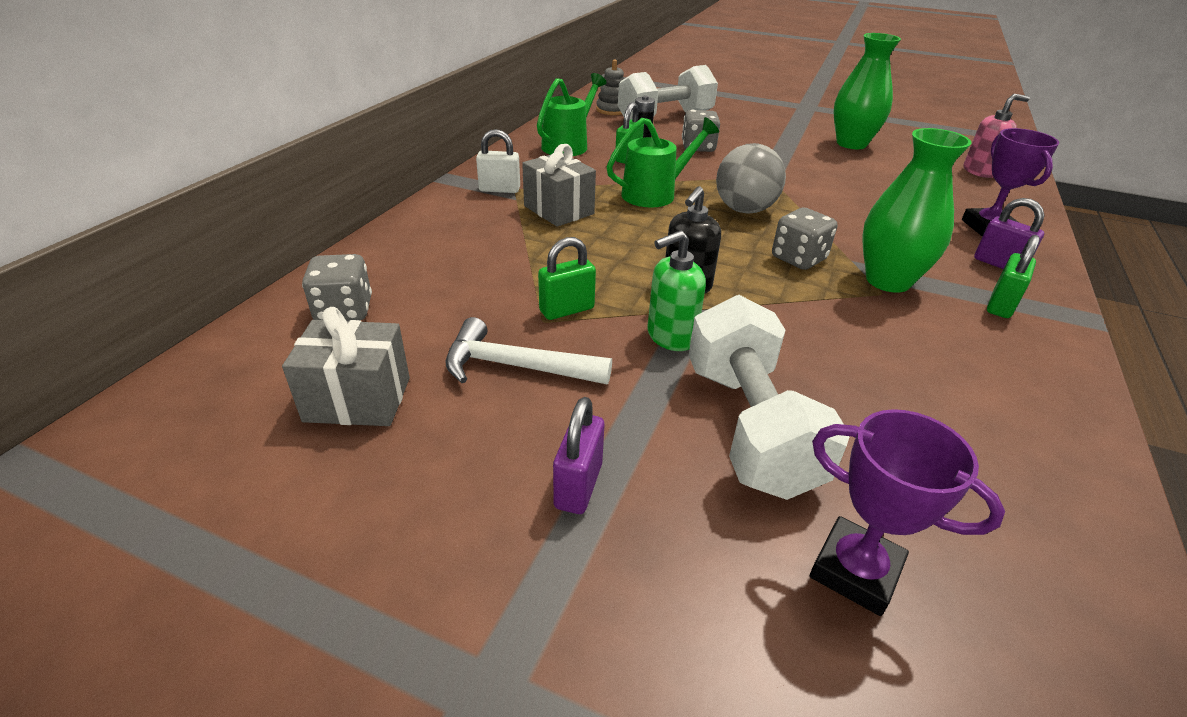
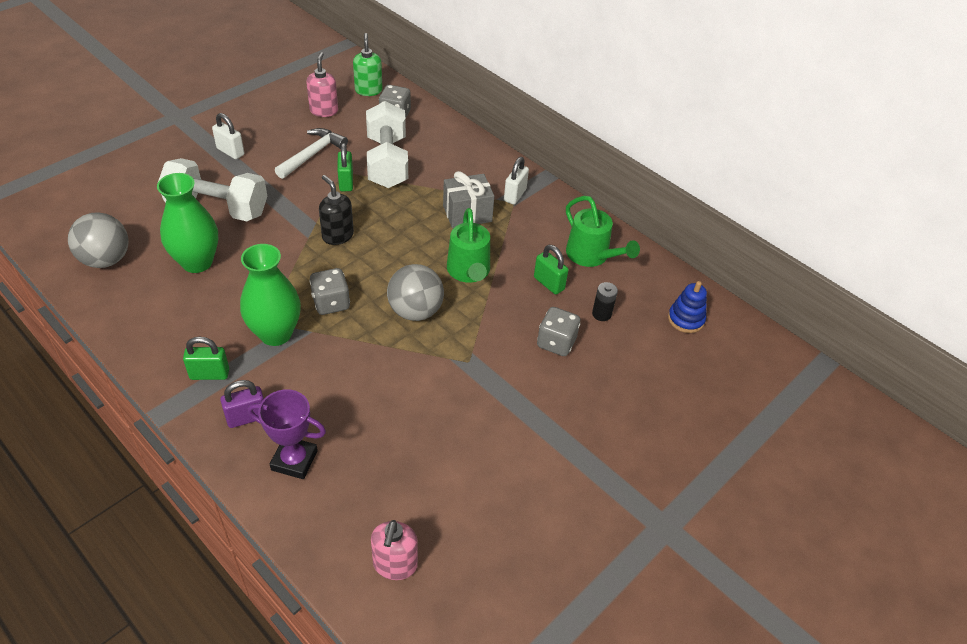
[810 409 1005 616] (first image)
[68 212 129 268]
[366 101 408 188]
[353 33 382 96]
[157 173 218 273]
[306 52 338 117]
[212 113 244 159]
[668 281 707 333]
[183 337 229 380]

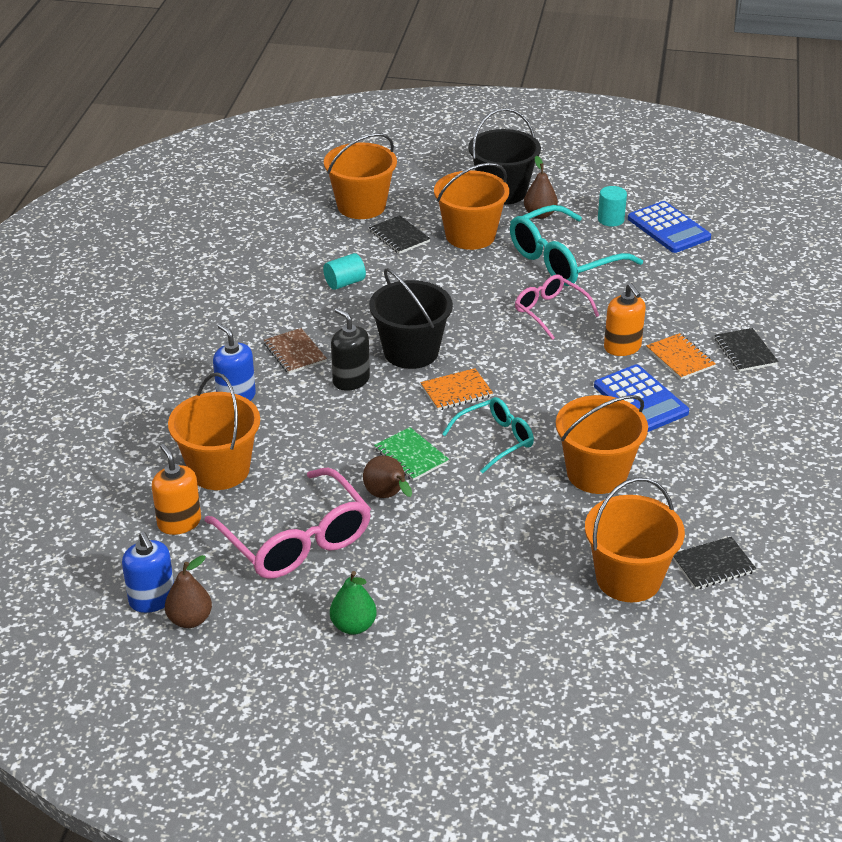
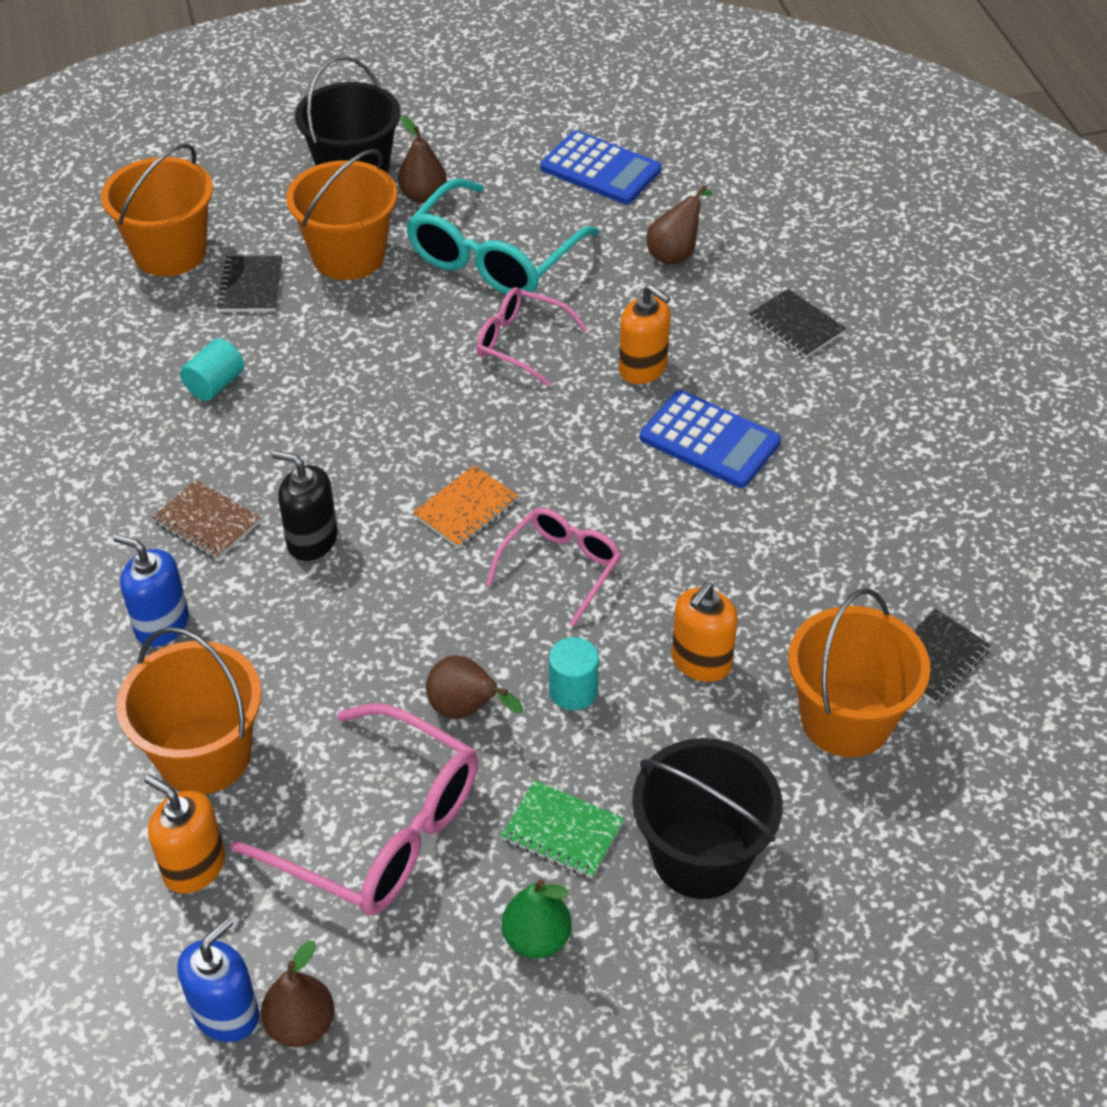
[556 395 648 494] (first image)
[646 333 715 379] (first image)
[647 185 712 265]
[671 582 738 682]
[632 738 783 899]
[501 780 625 879]
[549 637 599 710]
[486 508 621 627]
[177 917 259 1042]
[217 256 282 312]

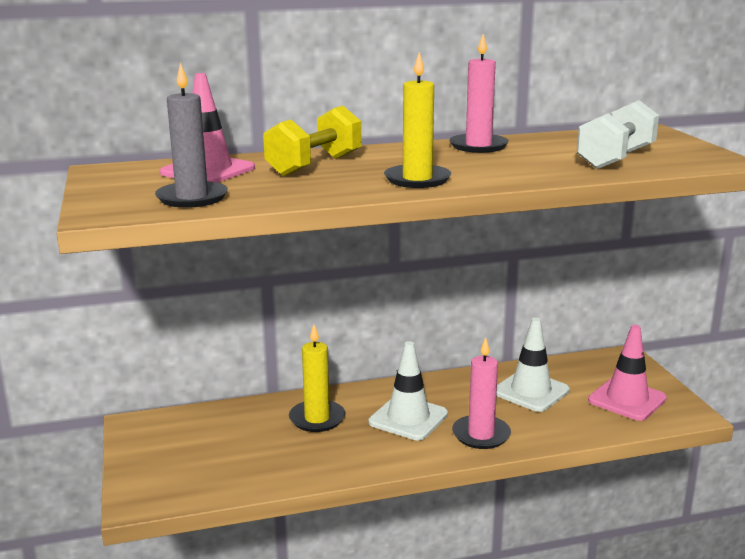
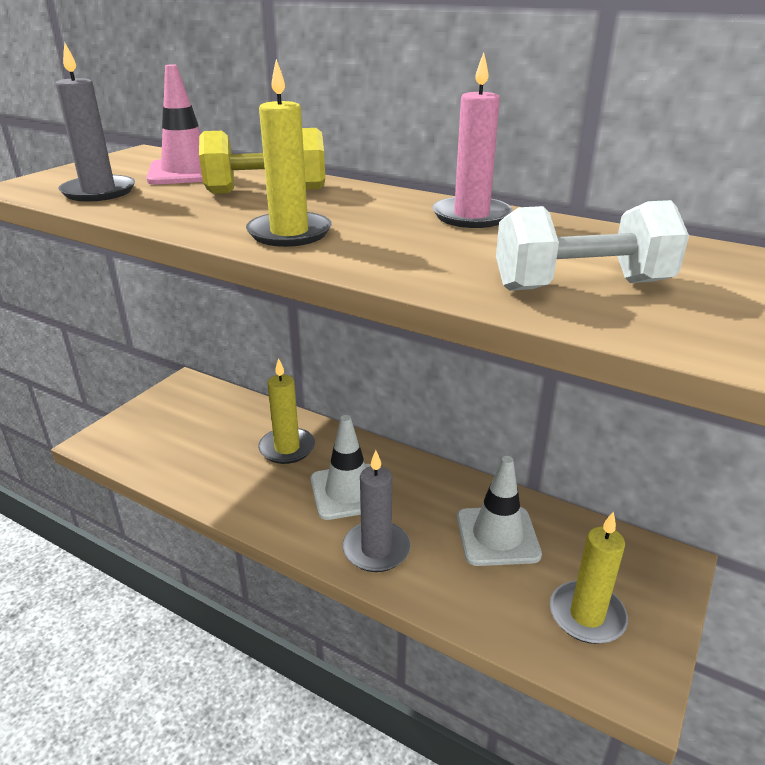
[550 512 628 644]
[342 450 411 572]

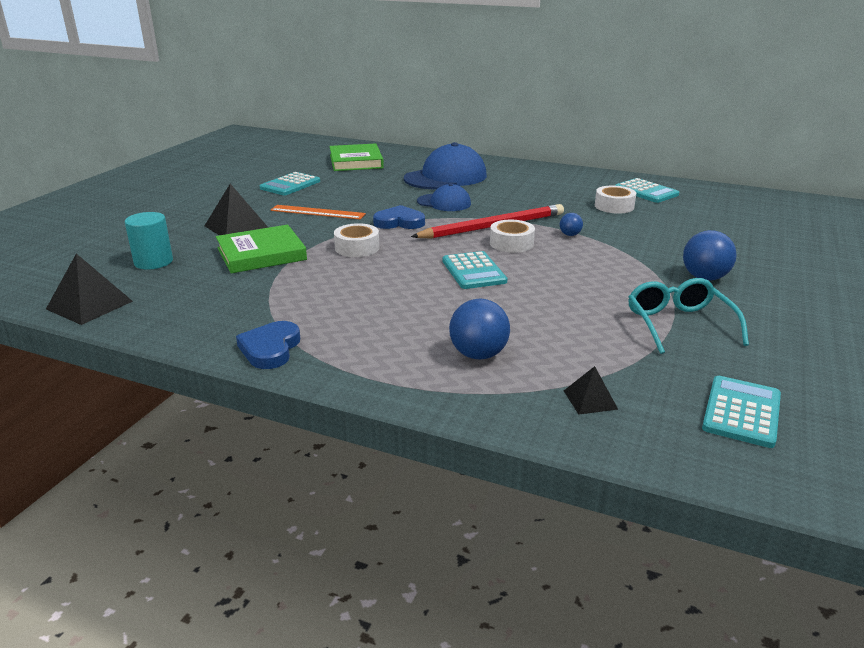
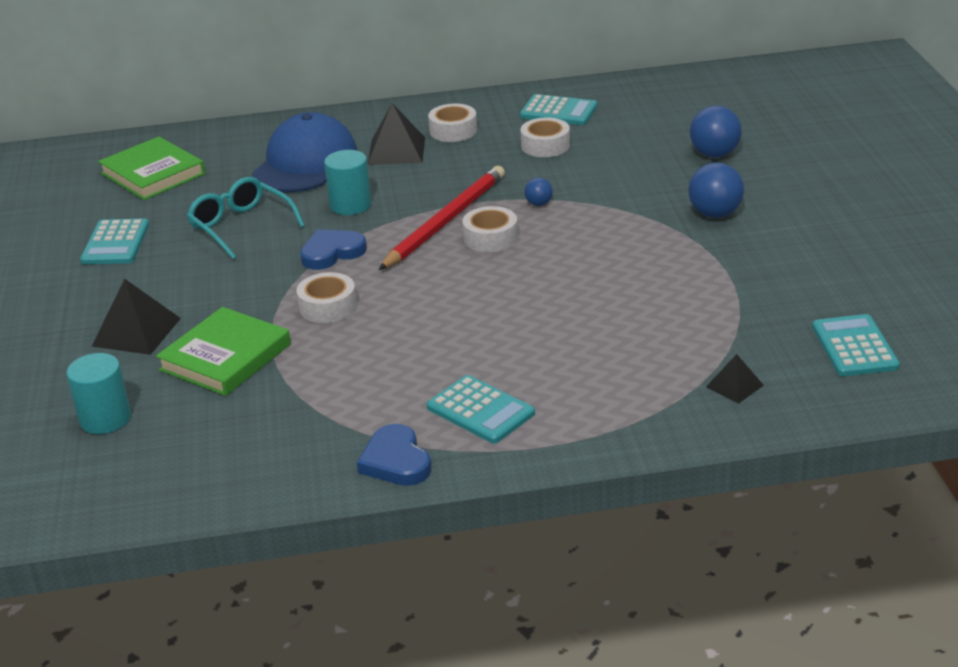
[270 205 366 219] (first image)
[428 103 477 142]
[367 103 425 165]
[427 375 535 444]
[690 106 742 158]
[187 177 305 259]
[324 150 371 215]

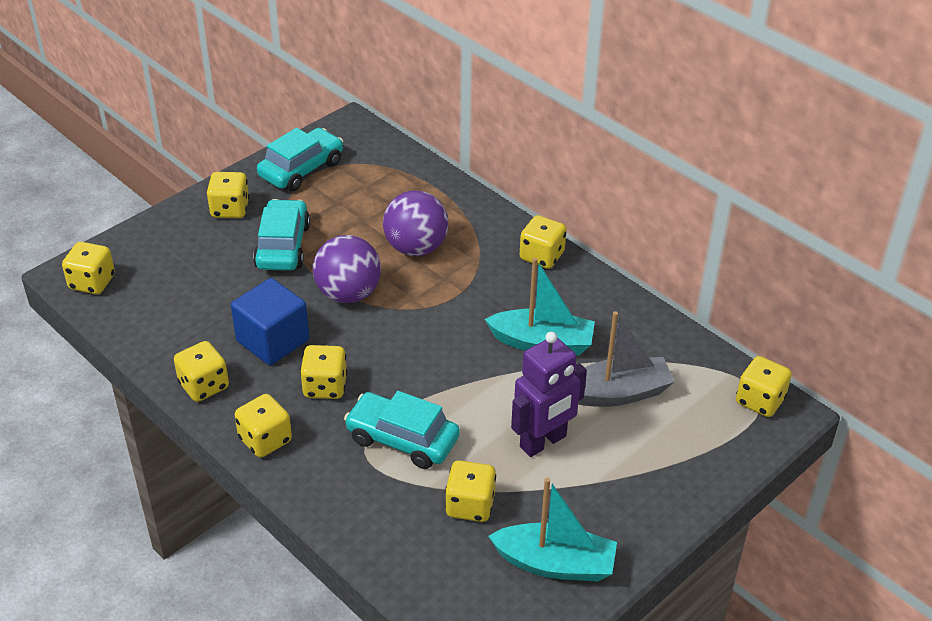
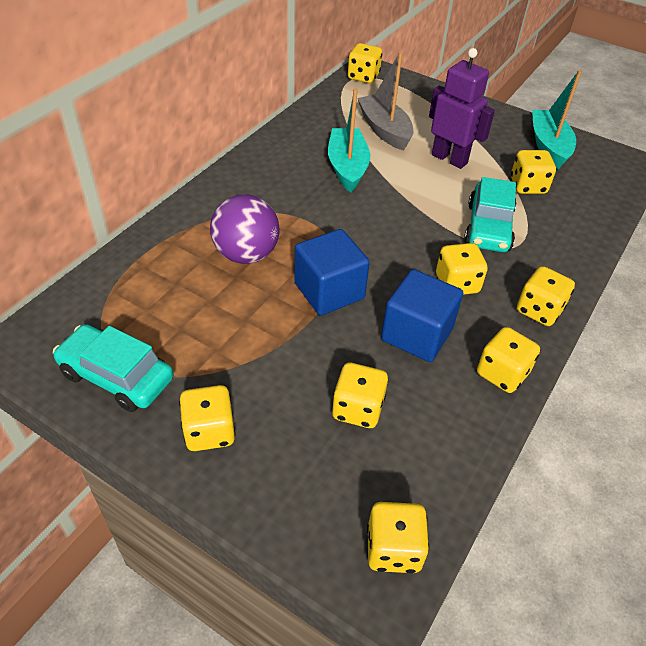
[253 199 310 271] (first image)
[332 362 388 428]
[294 229 370 315]

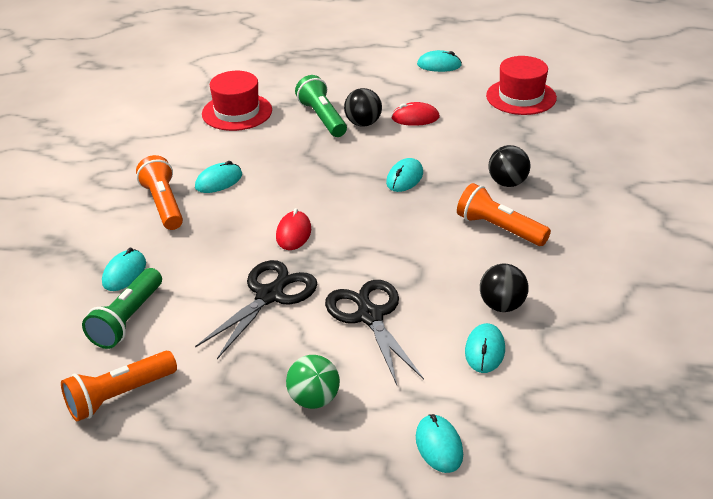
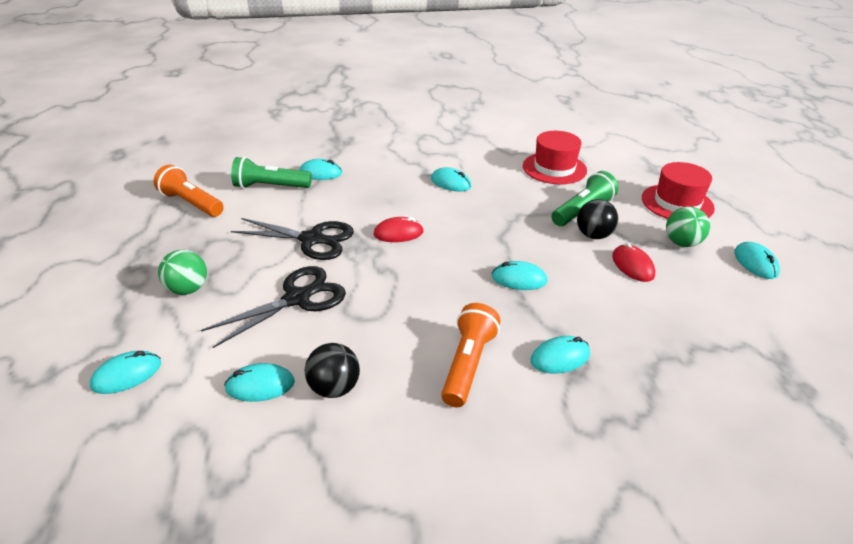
[136 155 183 230] (first image)
[666 207 710 247]
[642 162 715 219]
[531 336 590 374]

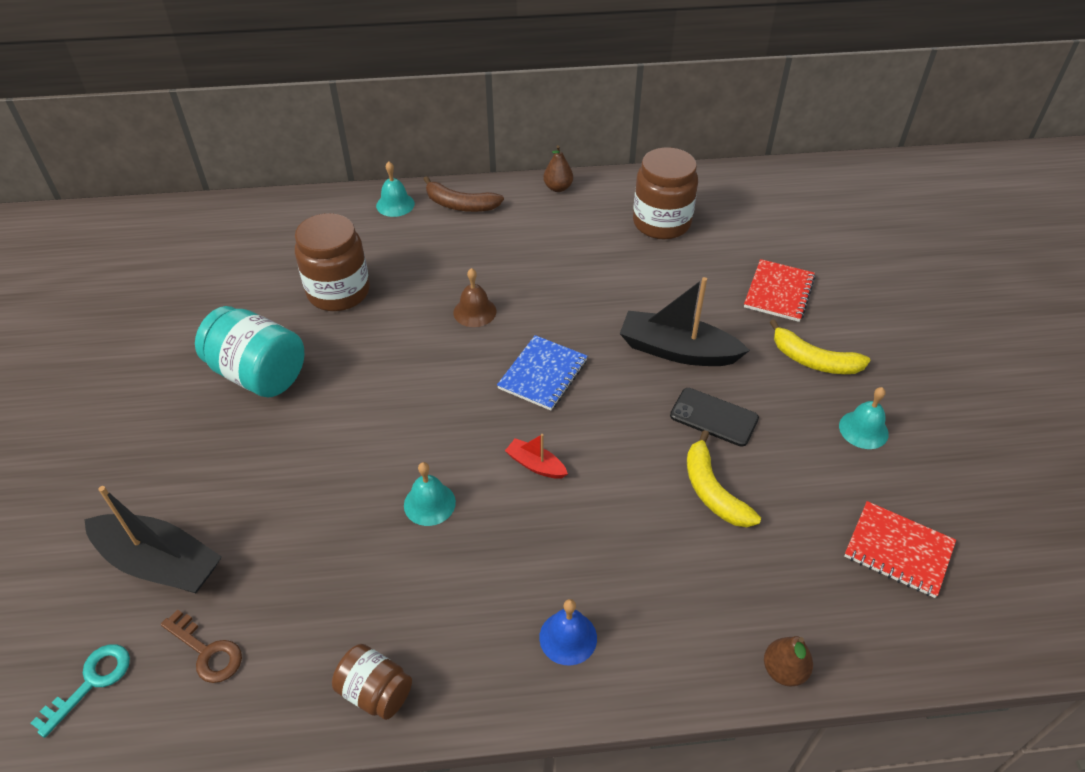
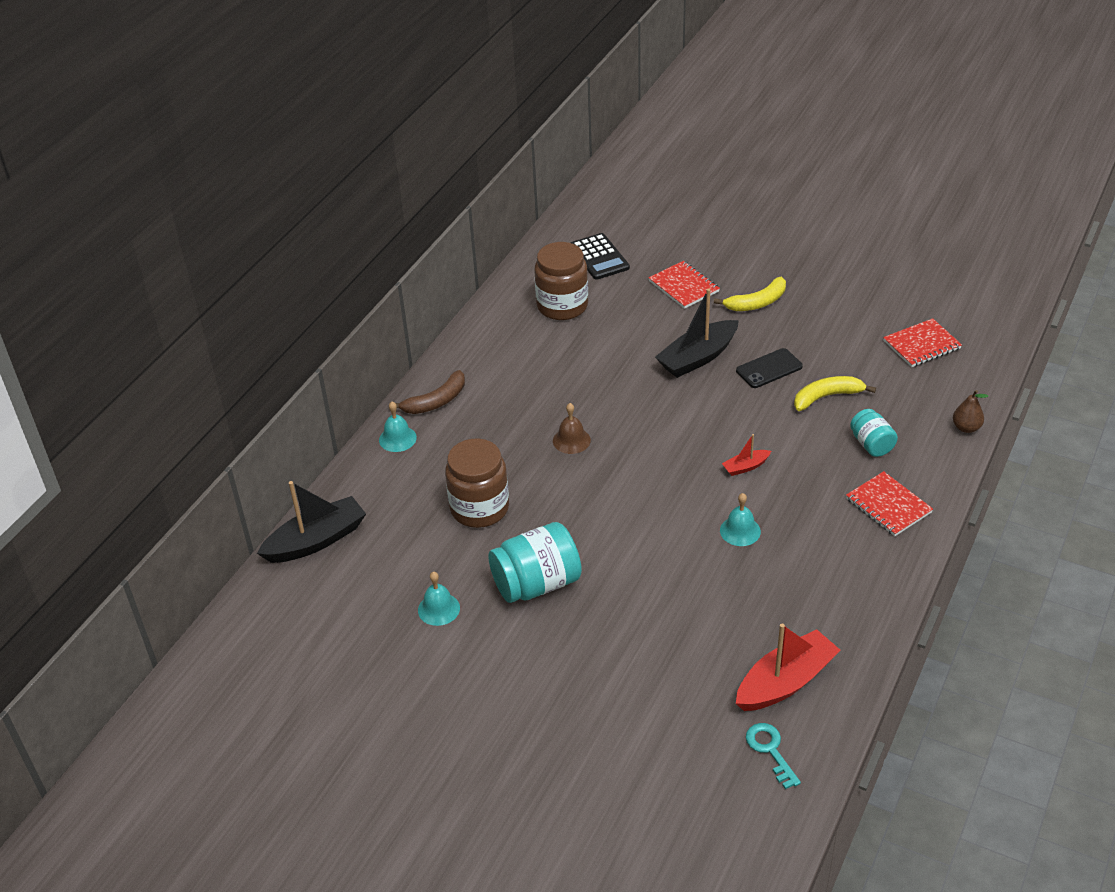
[332 644 412 720] (first image)
[497 335 588 410] (first image)
[543 145 573 192] (first image)
[571 233 630 280]
[850 409 898 457]
[257 481 366 563]
[418 572 460 626]
[736 624 841 711]
[846 471 933 536]
[794 376 876 411]

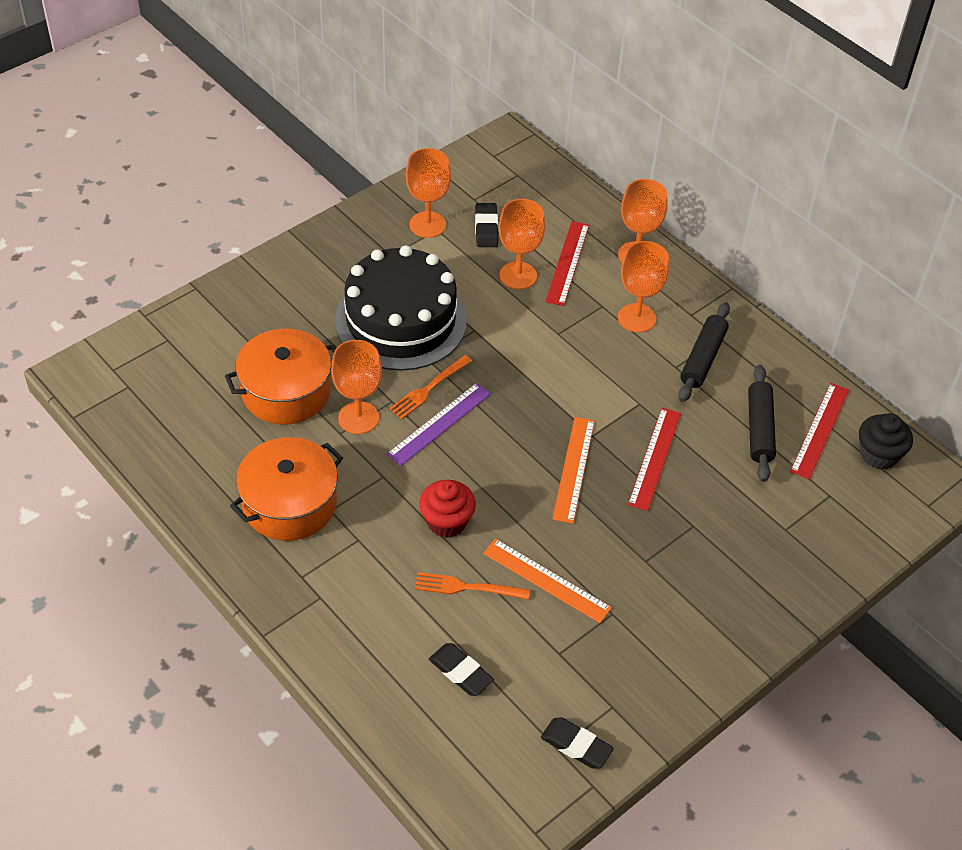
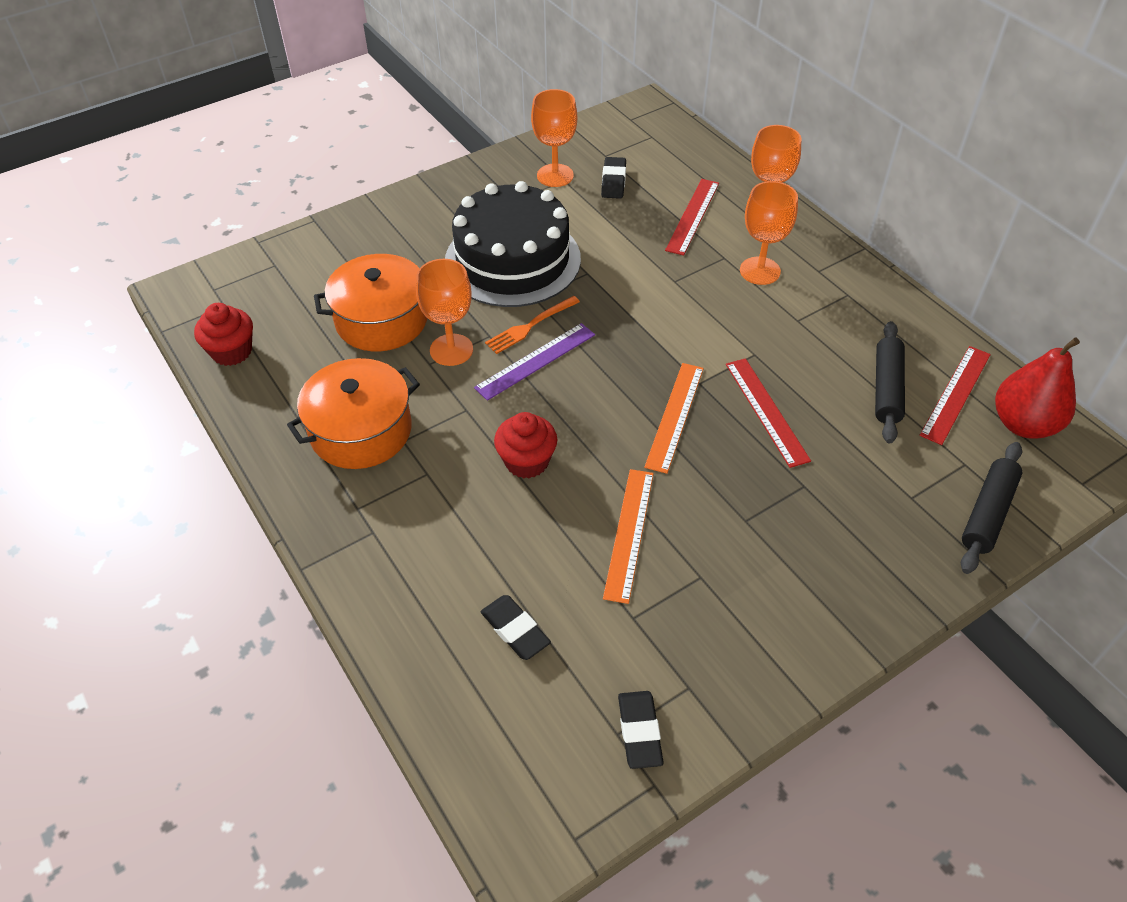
[415 572 530 600] (first image)
[499 199 545 289] (first image)
[194 303 253 366]
[961 442 1022 574]
[995 338 1080 439]
[603 469 654 604]
[618 691 664 769]
[726 358 811 468]

